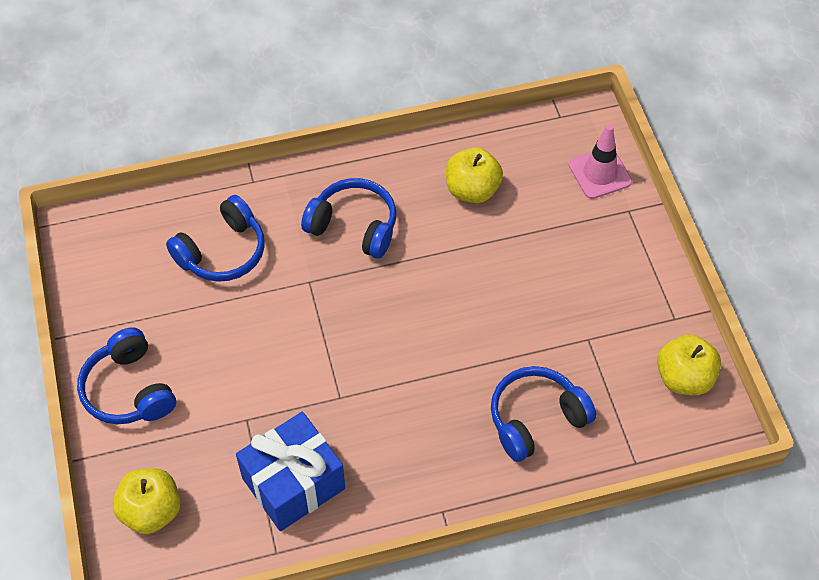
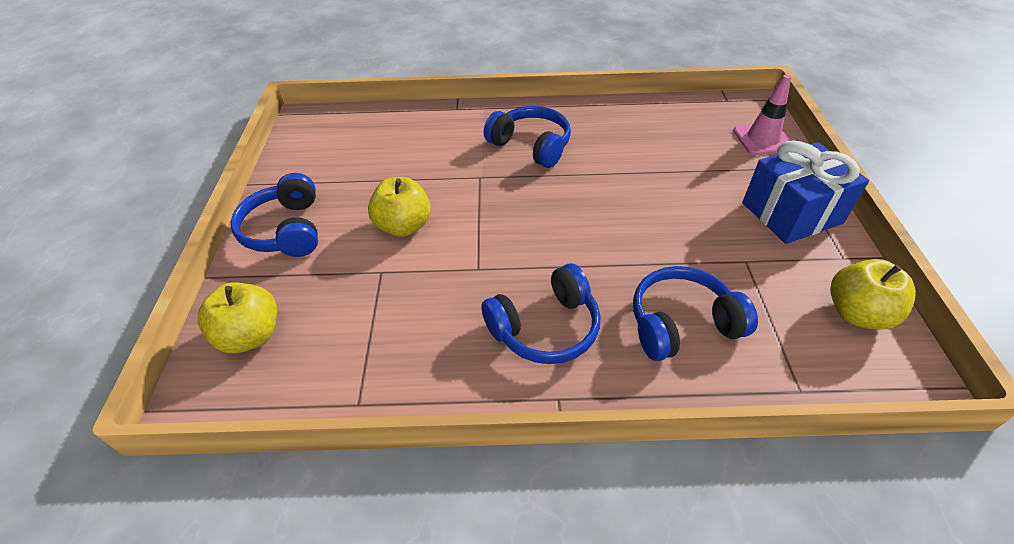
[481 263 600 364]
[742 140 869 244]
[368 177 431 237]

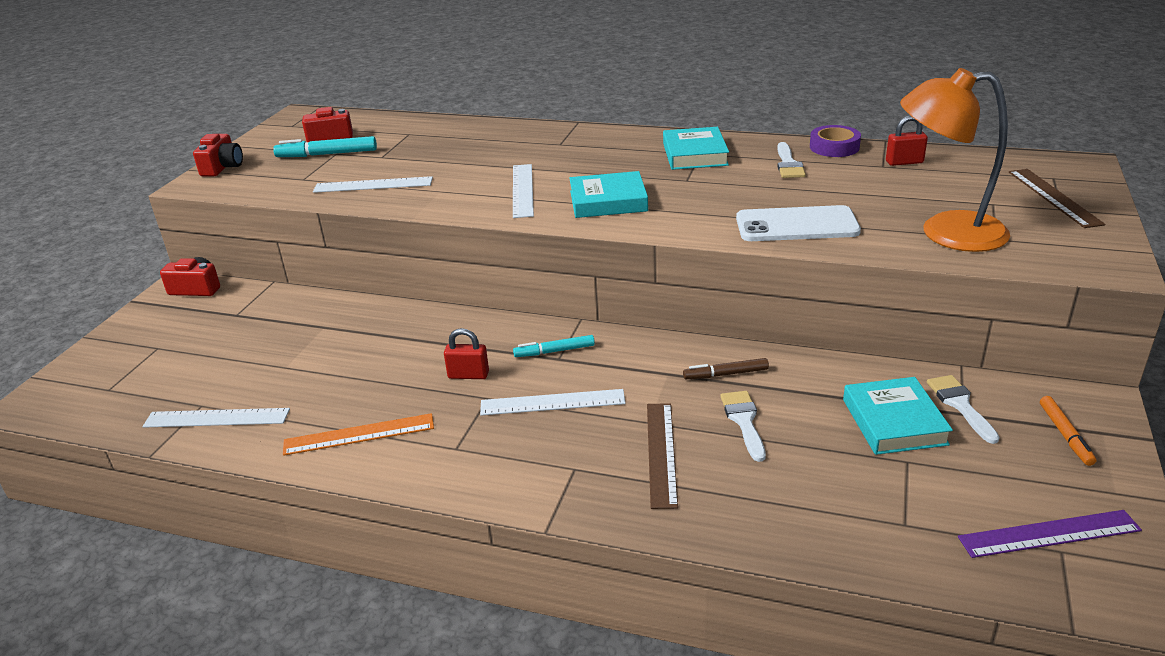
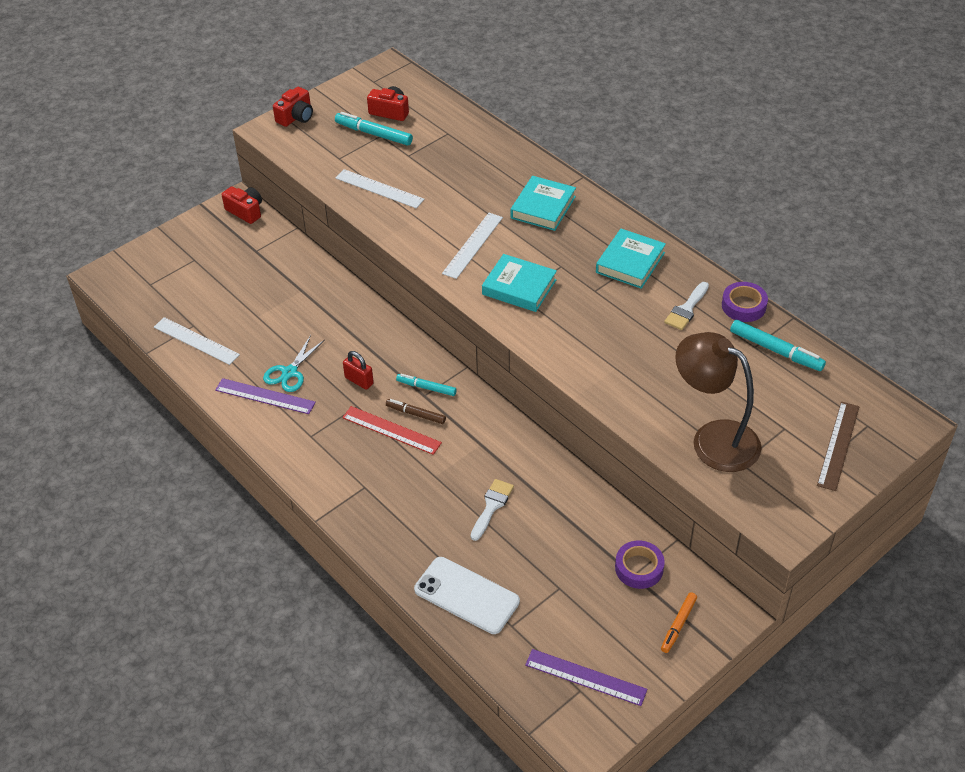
[647 403 678 509] (first image)
[263 335 325 392]
[386 399 446 424]
[414 557 520 634]
[511 176 576 231]
[730 320 826 371]
[615 540 665 589]
[215 378 316 414]
[342 406 442 455]
[675 332 762 472]

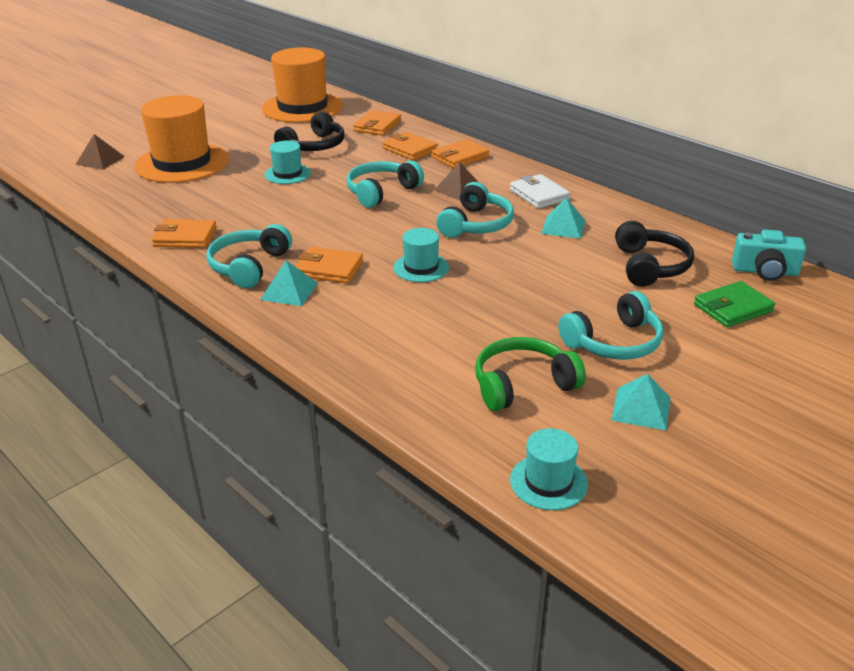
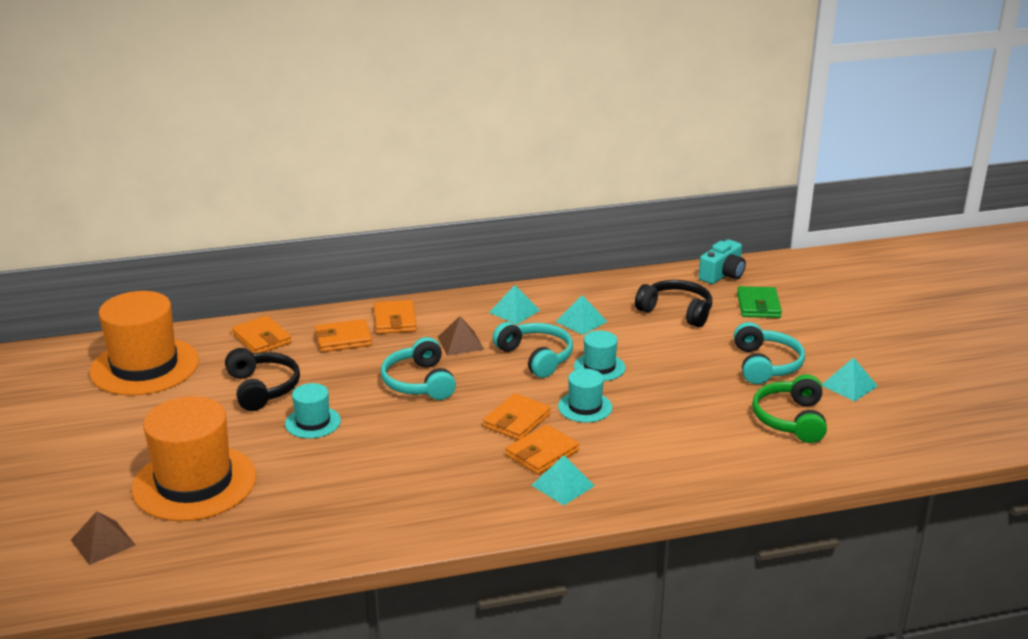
[206 224 292 288] (first image)
[483 393 551 440]
[574 331 625 381]
[489 285 540 324]

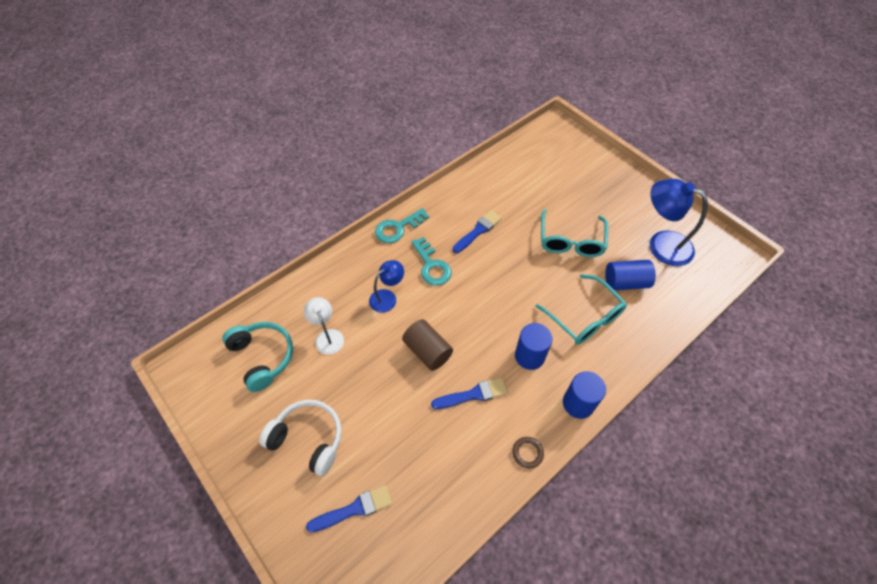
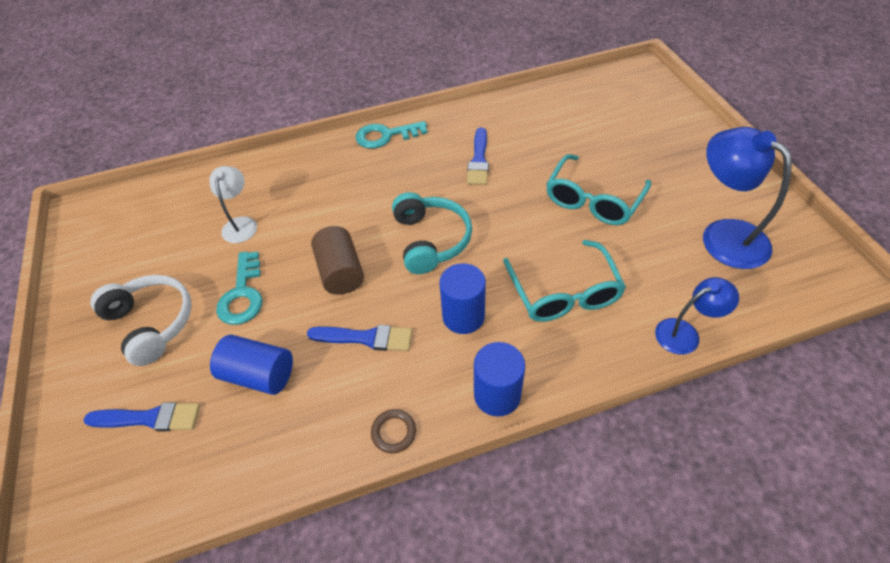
[392 192 472 274]
[655 277 739 355]
[216 252 262 325]
[210 335 293 395]
[467 127 489 185]

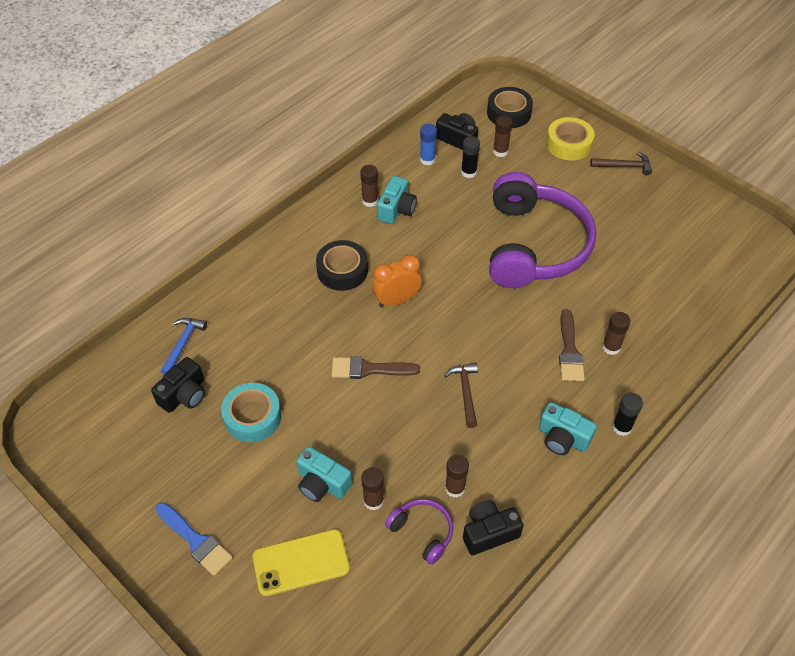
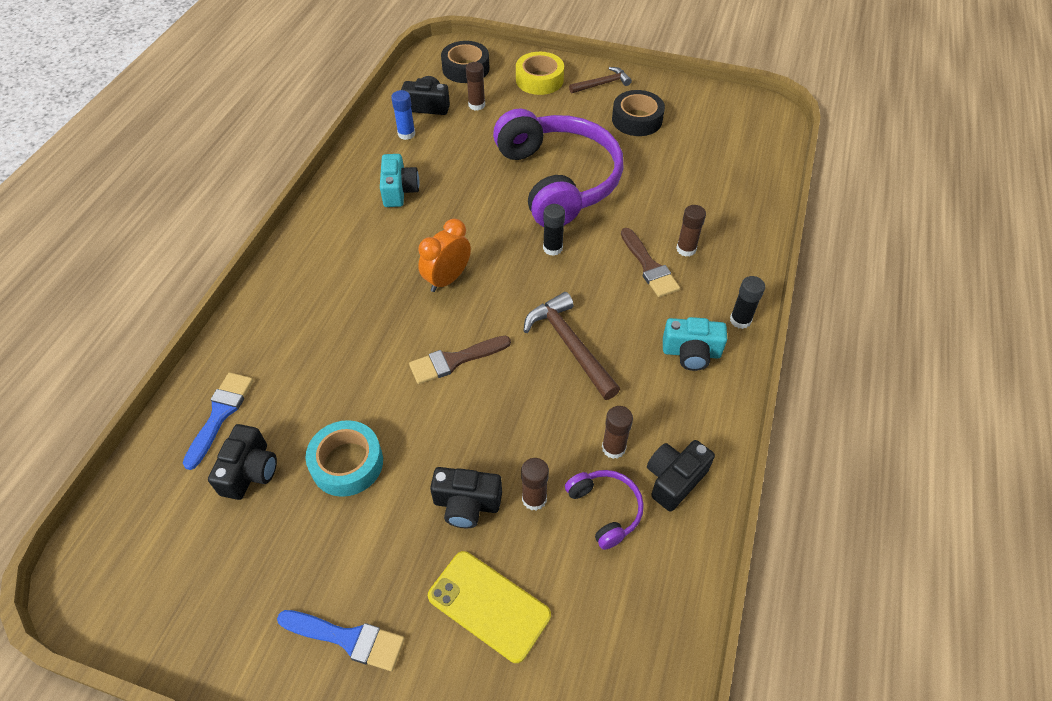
[360 165 378 207] (first image)
[612 90 665 136]
[543 204 565 256]
[183 372 254 470]
[430 467 502 528]
[428 551 551 663]
[565 470 644 550]
[523 292 620 400]

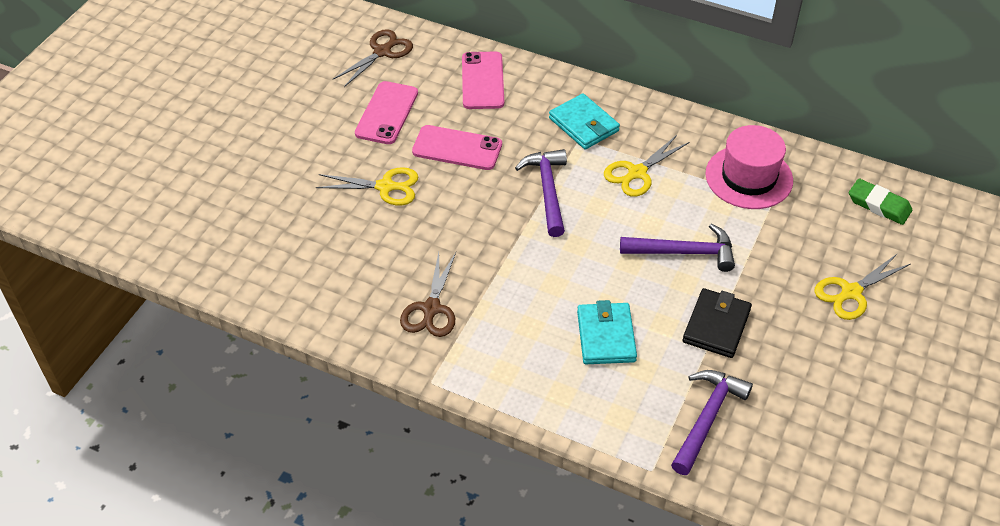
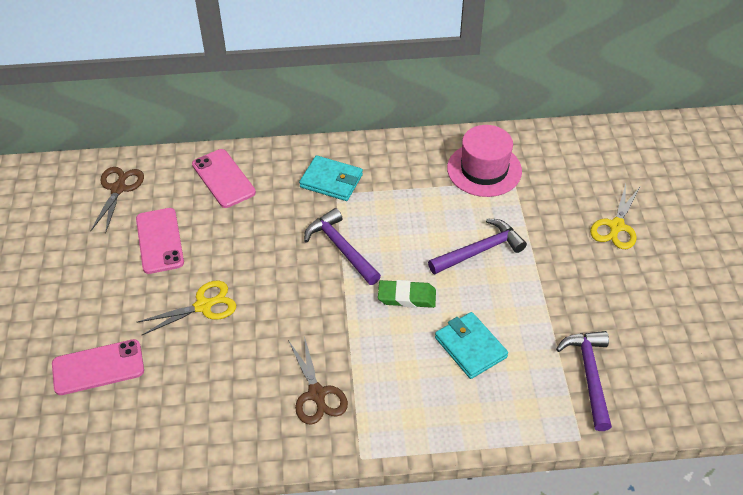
[604 135 689 197] (first image)
[683 288 752 358] (first image)
[52 339 144 395]
[378 280 436 308]

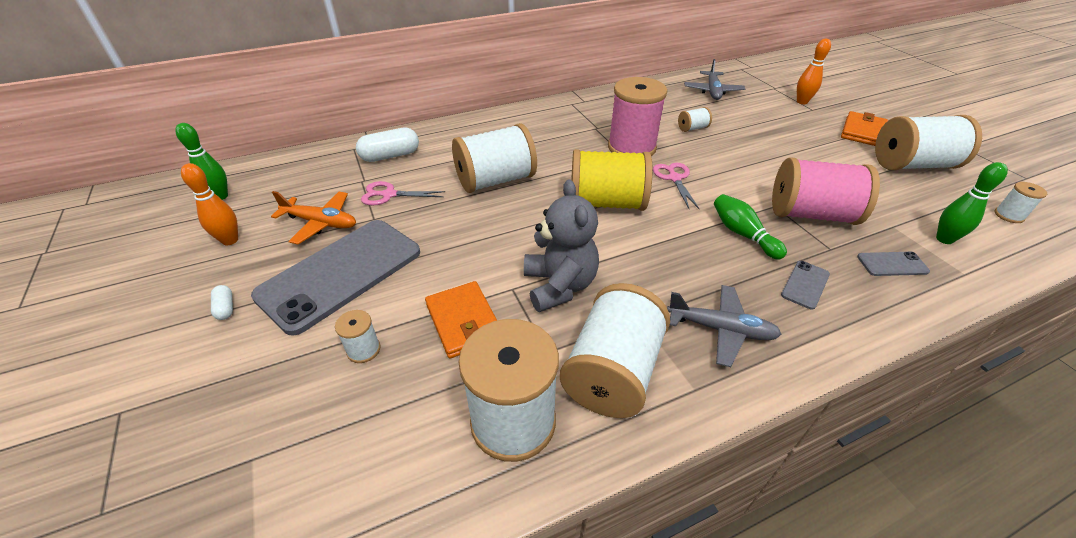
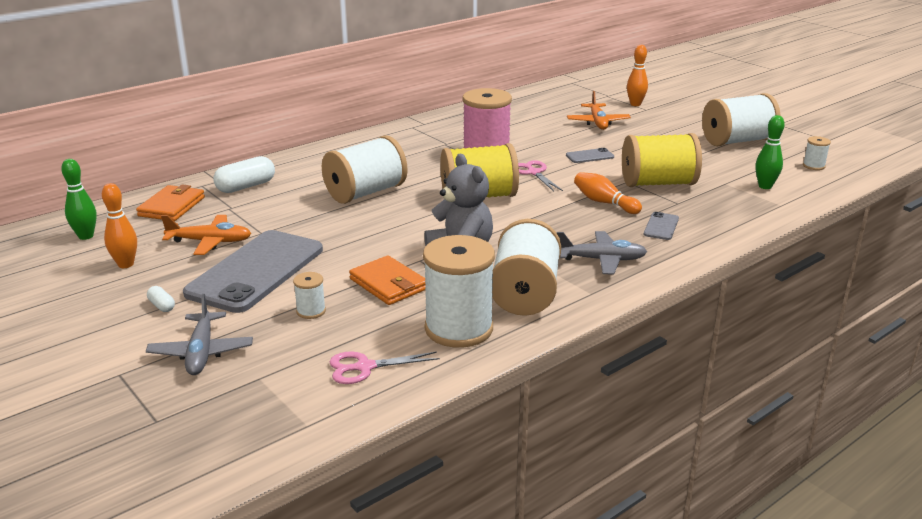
[678 107 712 132] (first image)
[567 91 631 130]
[330 351 440 384]
[146 294 253 375]
[136 184 205 221]
[566 148 614 163]
[574 172 642 214]
[622 133 702 187]

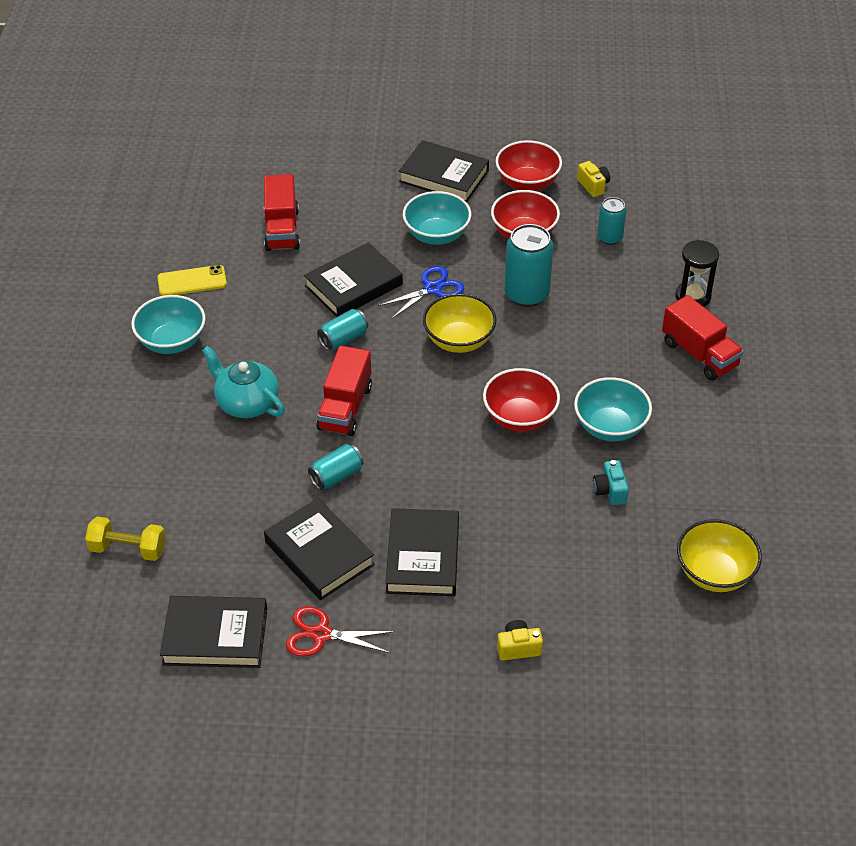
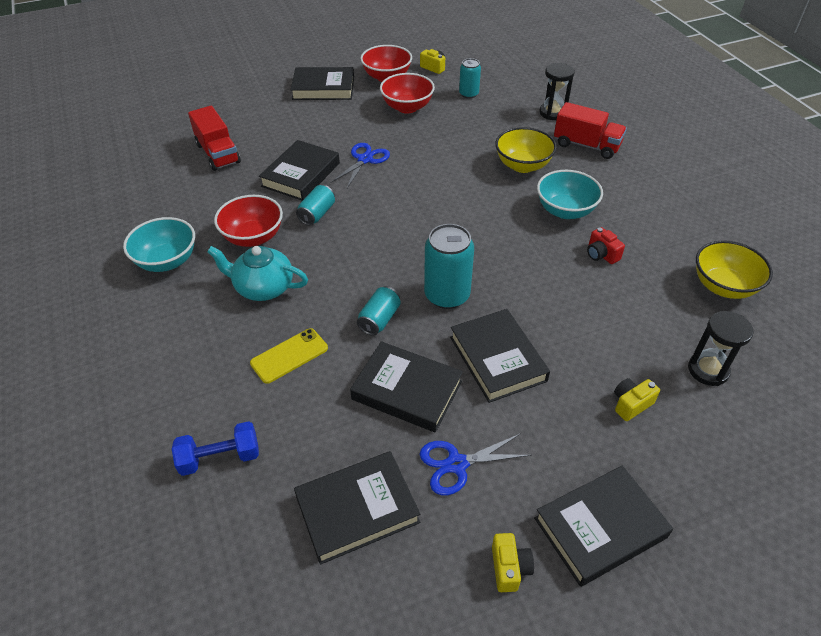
[316 346 372 436] (first image)
[403 191 471 245] (first image)
[492 533 534 592]
[534 466 673 587]
[688 311 754 386]
[250 328 328 384]
[495 127 557 173]
[214 195 283 247]
[424 224 474 309]
[172 421 259 476]
[419 433 532 495]
[587 227 625 264]

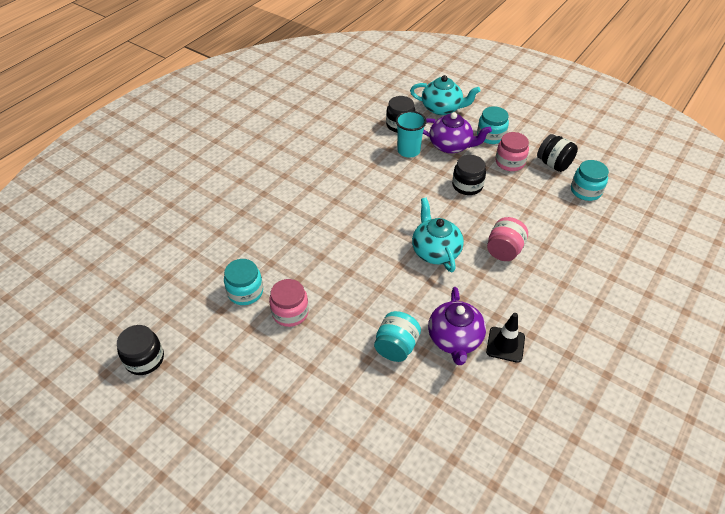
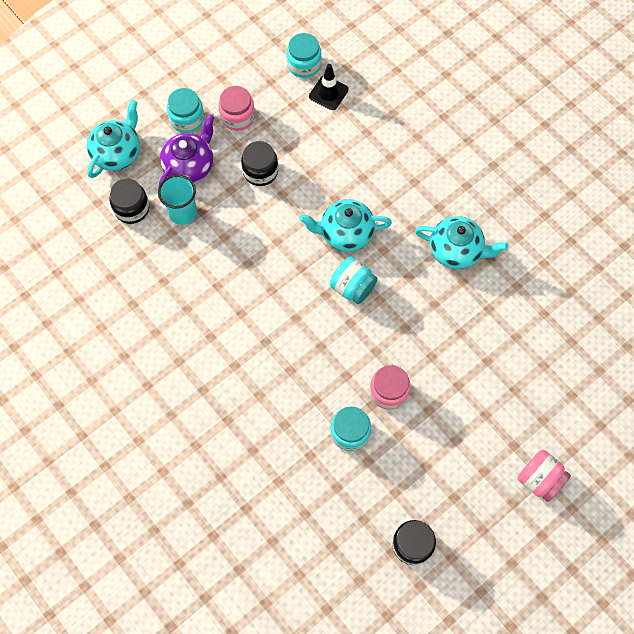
[537 134 578 172] (first image)
[330 257 378 304]
[309 64 349 110]
[518 449 571 502]
[415 216 508 269]

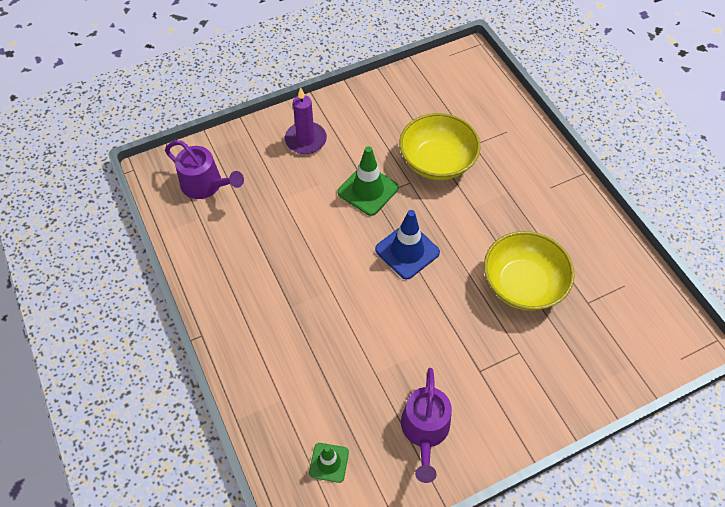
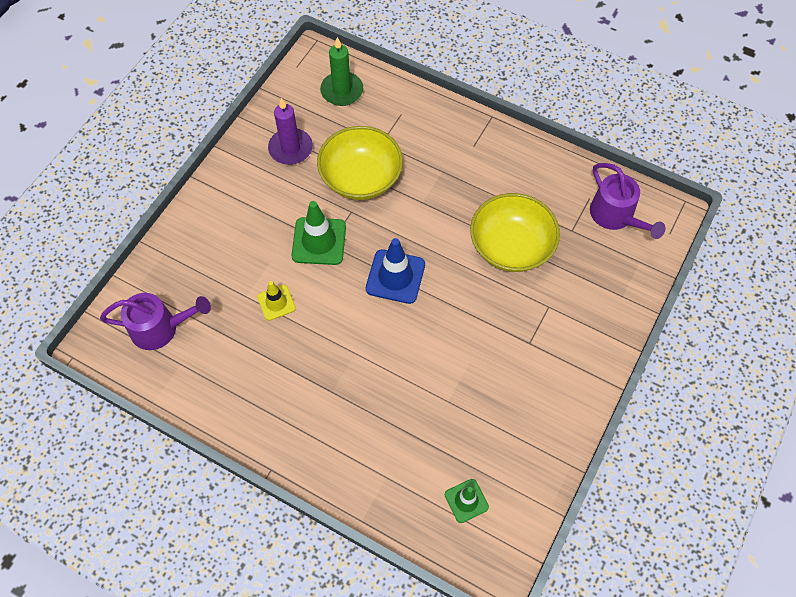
[257 281 296 321]
[320 37 363 106]
[268 98 313 165]
[590 163 666 239]

